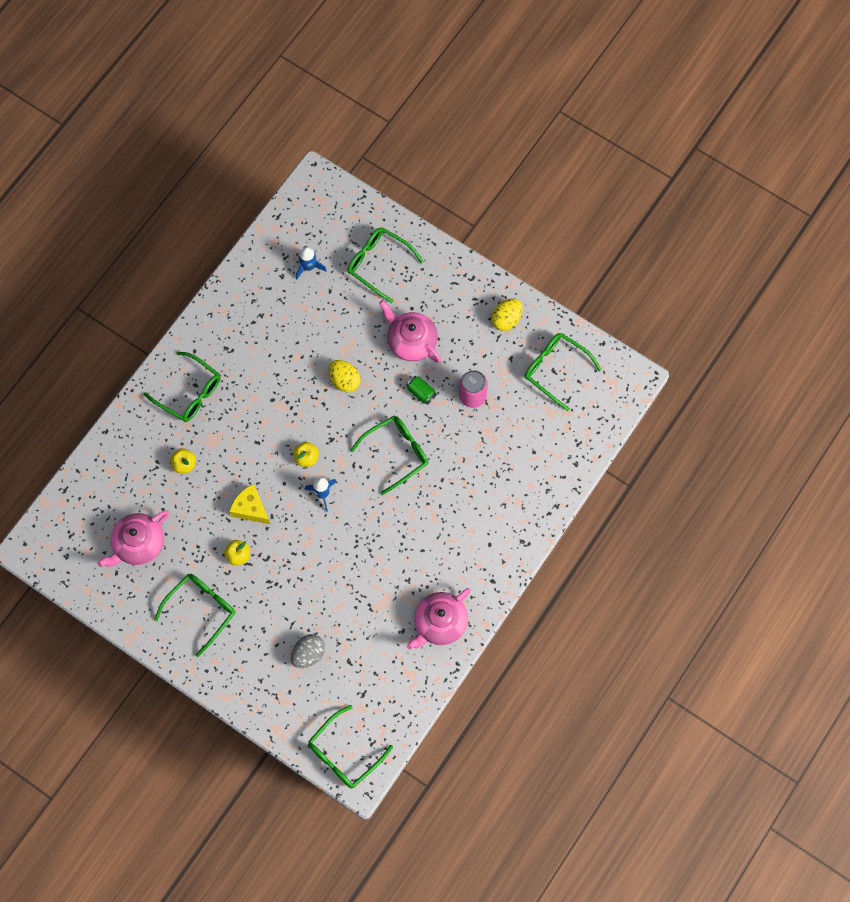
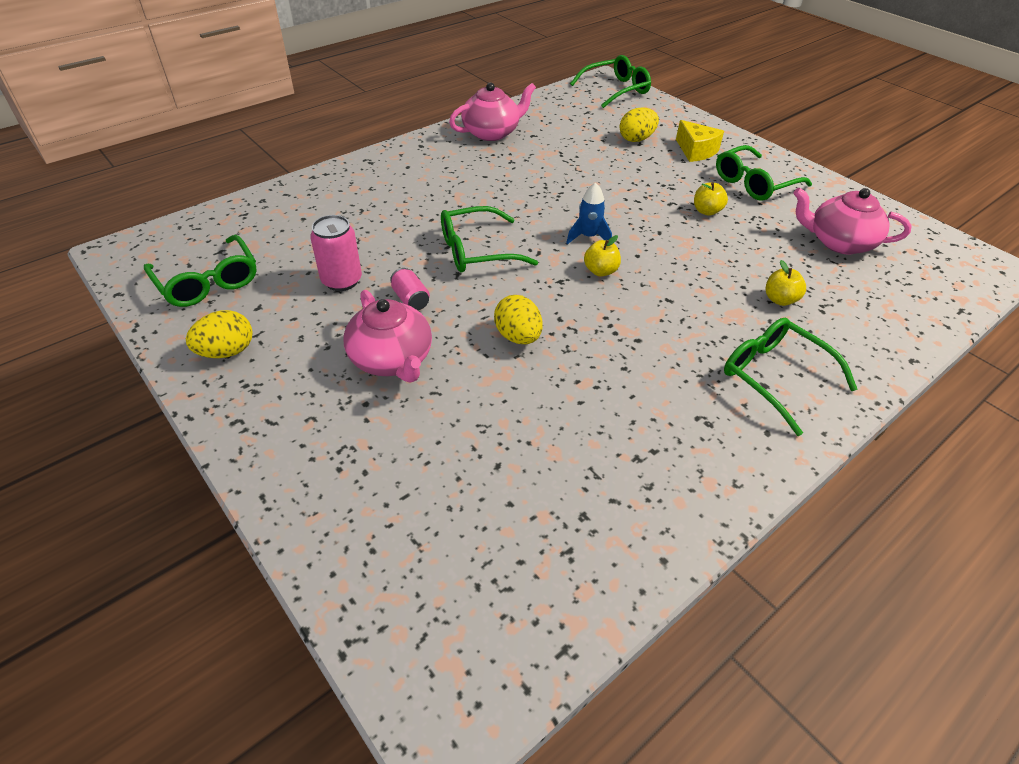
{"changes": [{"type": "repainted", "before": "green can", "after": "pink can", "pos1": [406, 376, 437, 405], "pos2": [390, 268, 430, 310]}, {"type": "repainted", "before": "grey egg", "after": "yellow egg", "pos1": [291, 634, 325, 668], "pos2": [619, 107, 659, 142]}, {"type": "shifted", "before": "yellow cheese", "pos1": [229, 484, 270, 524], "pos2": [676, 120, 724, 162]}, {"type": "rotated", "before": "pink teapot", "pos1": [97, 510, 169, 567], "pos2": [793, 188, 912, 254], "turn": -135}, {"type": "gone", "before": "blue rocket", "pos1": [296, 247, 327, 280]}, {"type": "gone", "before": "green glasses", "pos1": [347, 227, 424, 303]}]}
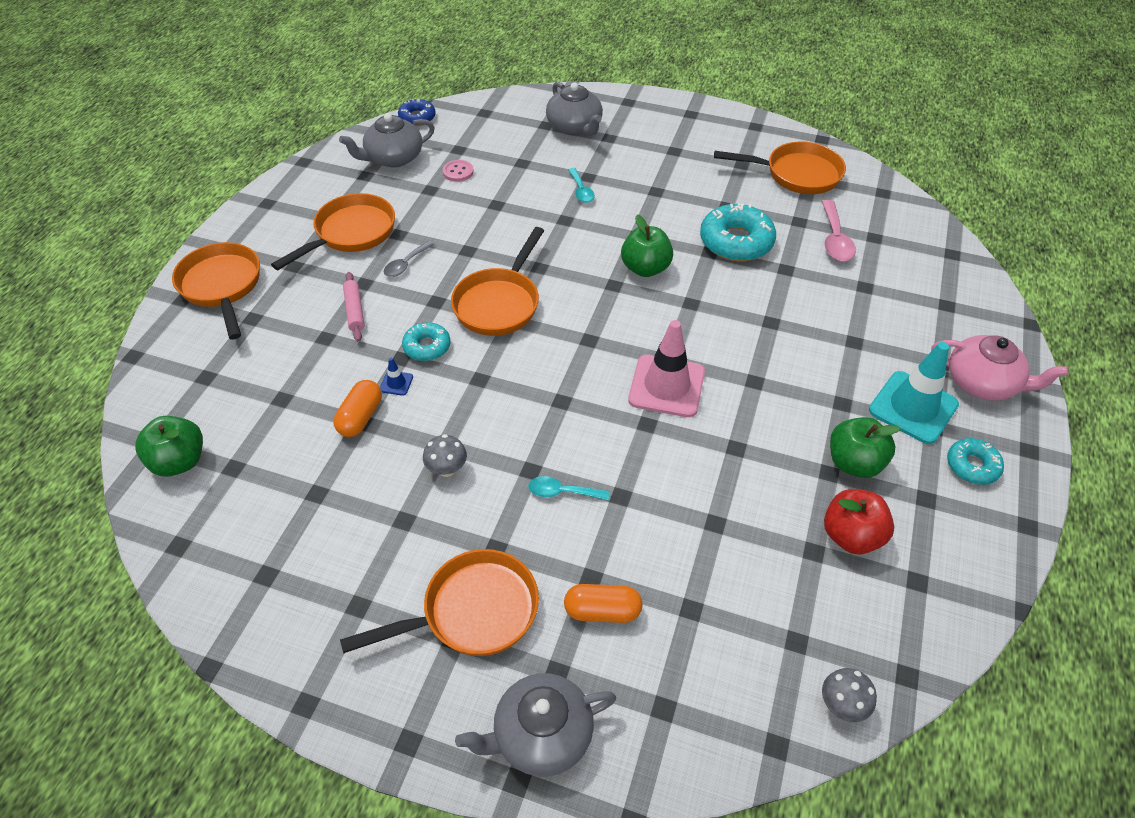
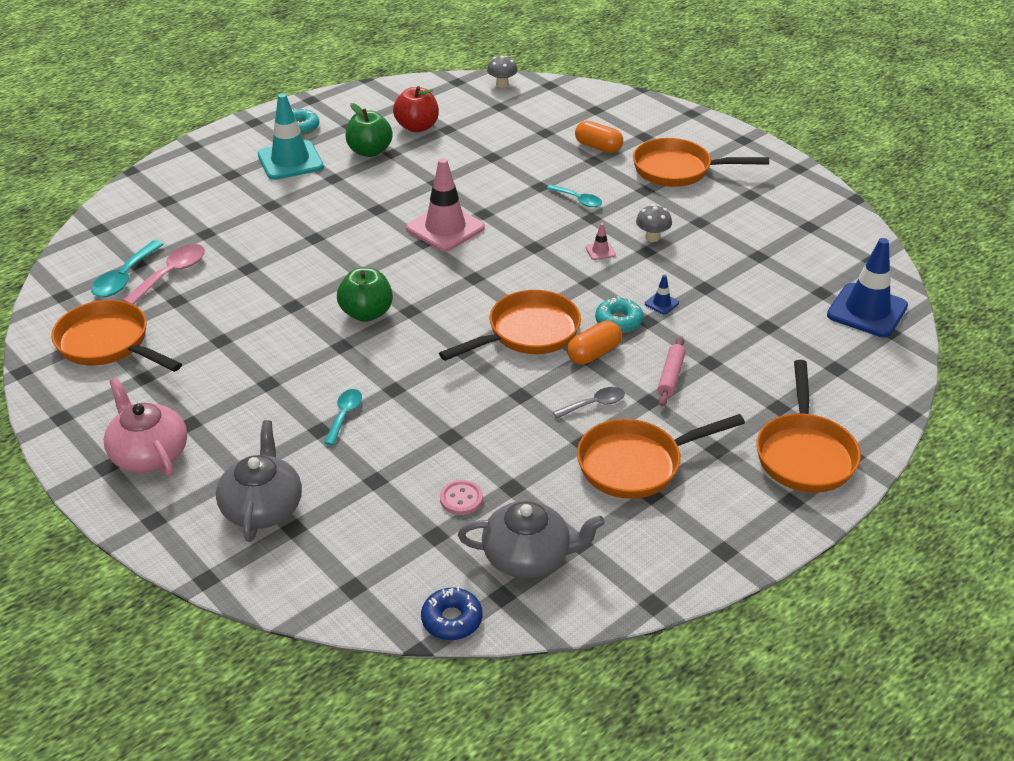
{"changes": [{"type": "new", "after": "turquoise spoon", "pos2": [91, 240, 164, 297]}, {"type": "shifted", "before": "pink teapot", "pos1": [931, 335, 1069, 401], "pos2": [104, 378, 187, 477]}, {"type": "shifted", "before": "orange capsule", "pos1": [333, 380, 382, 437], "pos2": [567, 321, 622, 365]}, {"type": "new", "after": "pink traffic cone", "pos2": [585, 223, 616, 260]}, {"type": "swapped", "before": "green apple", "after": "blue traffic cone", "pos1": [135, 416, 203, 476], "pos2": [827, 238, 908, 337]}, {"type": "gone", "before": "grey teapot", "pos1": [455, 673, 616, 776]}, {"type": "gone", "before": "turquoise donut", "pos1": [700, 203, 776, 261]}]}
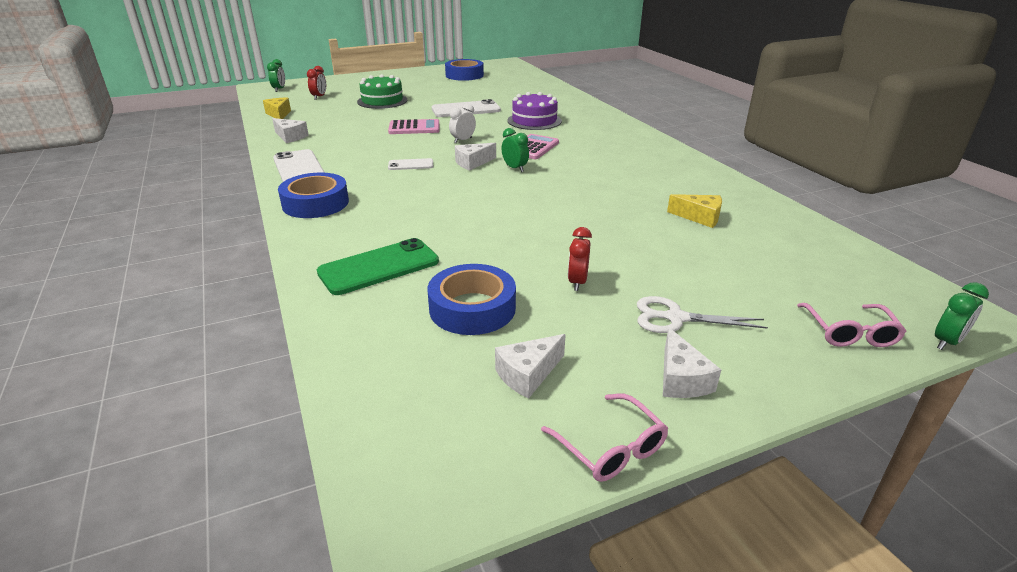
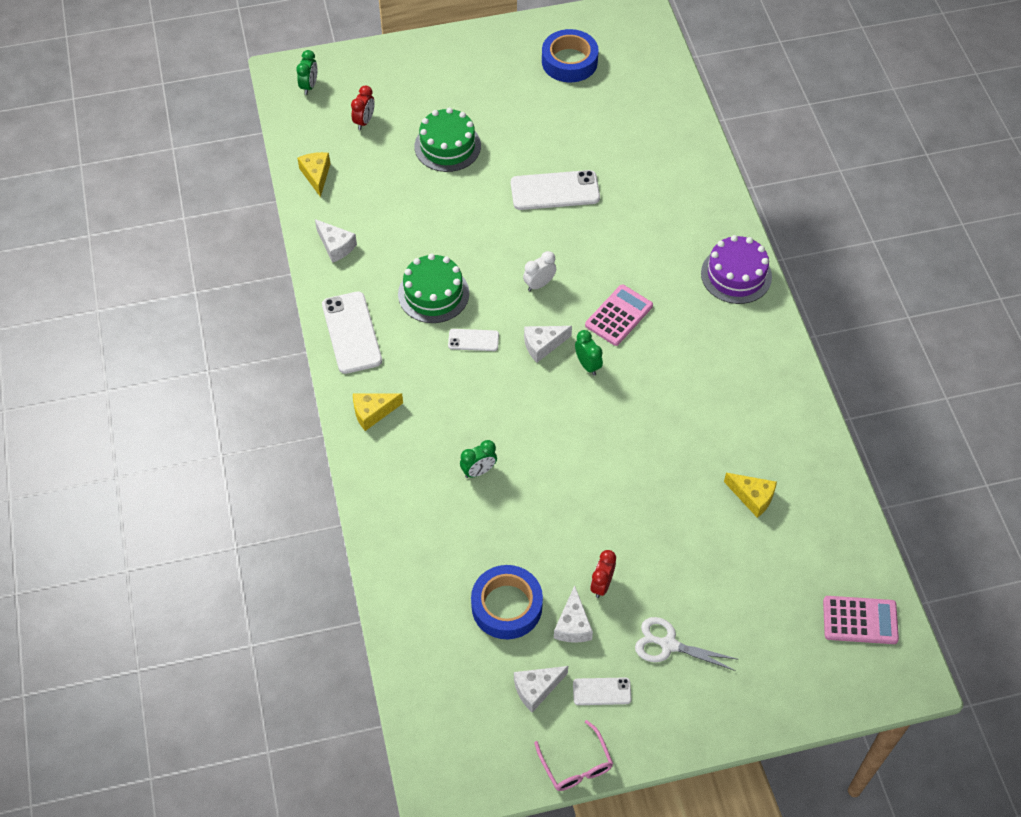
{"changes": [{"type": "swapped", "before": "blue tape", "after": "yellow cheese", "pos1": [278, 173, 349, 218], "pos2": [353, 393, 403, 431]}, {"type": "new", "after": "green cake", "pos2": [398, 254, 469, 323]}, {"type": "shifted", "before": "green clock", "pos1": [935, 282, 989, 350], "pos2": [460, 440, 497, 478]}, {"type": "shifted", "before": "white cheese", "pos1": [663, 328, 721, 398], "pos2": [554, 585, 593, 643]}, {"type": "new", "after": "white phone", "pos2": [573, 677, 631, 705]}, {"type": "shifted", "before": "purple cake", "pos1": [507, 92, 562, 130], "pos2": [701, 235, 772, 304]}, {"type": "shifted", "before": "pink calculator", "pos1": [388, 119, 440, 134], "pos2": [823, 596, 899, 644]}, {"type": "gone", "before": "green phone", "pos1": [317, 238, 439, 295]}, {"type": "gone", "before": "pink glasses", "pos1": [797, 303, 907, 347]}]}
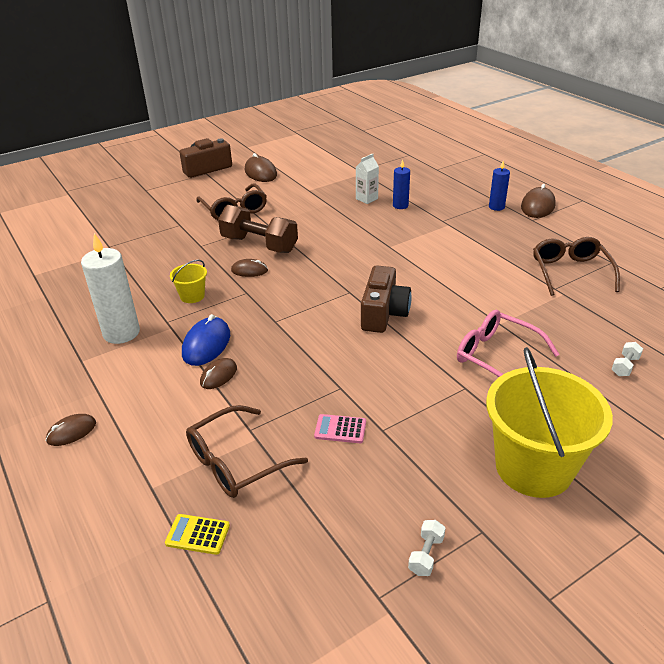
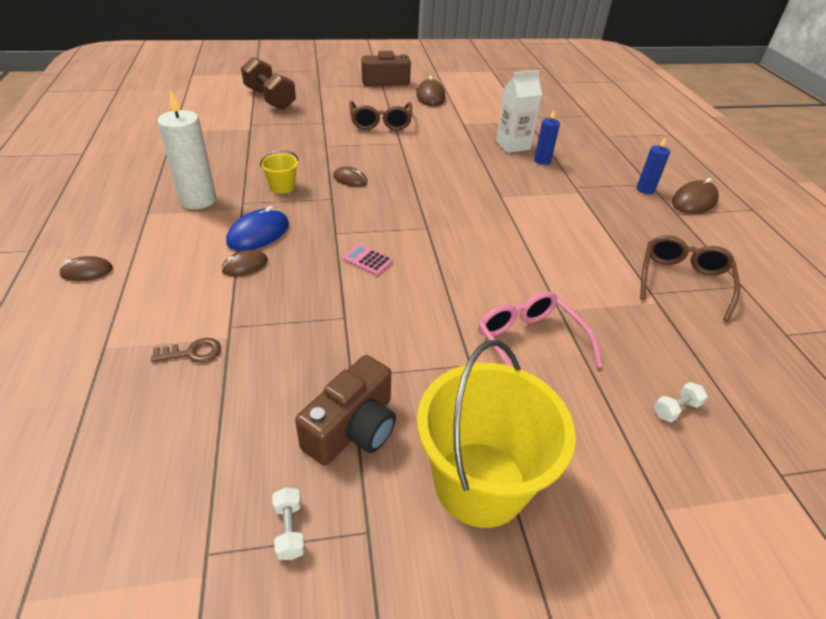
{"changes": [{"type": "swapped", "before": "brown glasses", "after": "brown key", "pos1": [186, 405, 308, 498], "pos2": [151, 338, 221, 363]}, {"type": "shifted", "before": "brown dumbbell", "pos1": [218, 205, 298, 253], "pos2": [241, 57, 296, 110]}, {"type": "rotated", "before": "white dumbbell", "pos1": [408, 520, 445, 576], "pos2": [272, 487, 305, 560], "turn": -60}, {"type": "shifted", "before": "brown camera", "pos1": [361, 265, 411, 333], "pos2": [295, 355, 396, 466]}, {"type": "shifted", "before": "pink calculator", "pos1": [314, 414, 366, 443], "pos2": [343, 244, 393, 276]}, {"type": "scaled", "before": "white carton", "pos1": [356, 153, 379, 204], "pos2": [496, 70, 542, 153], "scale": 1.52}, {"type": "gone", "before": "yellow calculator", "pos1": [165, 514, 230, 555]}]}
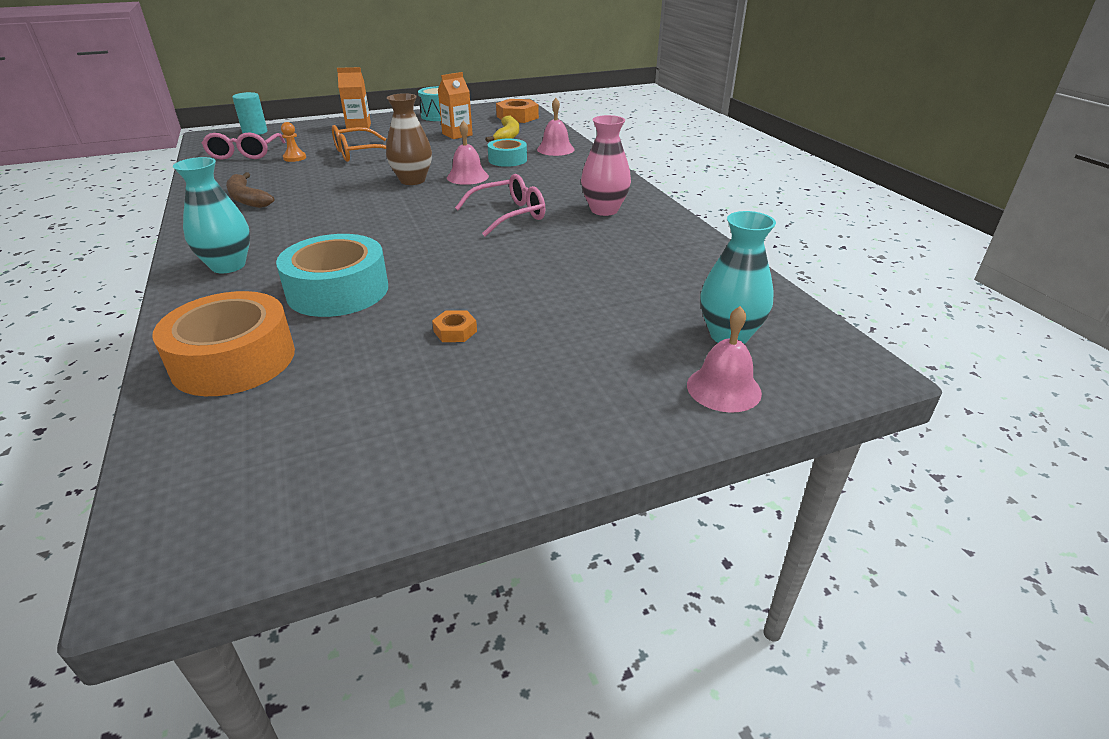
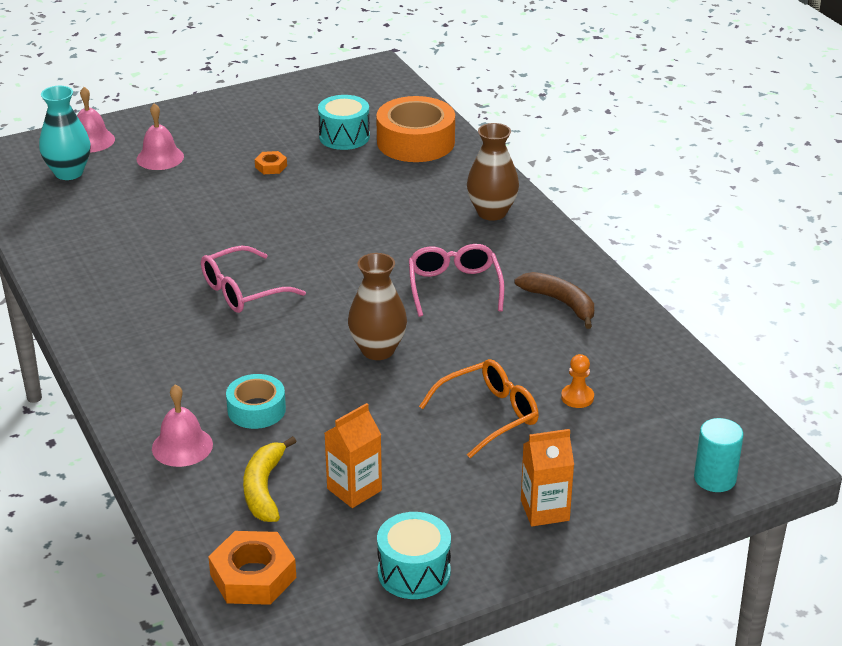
{"changes": [{"type": "shifted", "before": "pink bell", "pos1": [447, 121, 489, 185], "pos2": [136, 103, 184, 170]}, {"type": "new", "after": "turquoise drum", "pos2": [318, 95, 370, 150]}, {"type": "shifted", "before": "pink glasses", "pos1": [201, 132, 285, 159], "pos2": [409, 244, 504, 317]}, {"type": "repainted", "before": "turquoise vase", "after": "brown vase", "pos1": [173, 157, 250, 273], "pos2": [467, 123, 519, 221]}, {"type": "gone", "before": "turquoise tape", "pos1": [276, 234, 388, 317]}, {"type": "gone", "before": "pink vase", "pos1": [581, 115, 631, 216]}]}
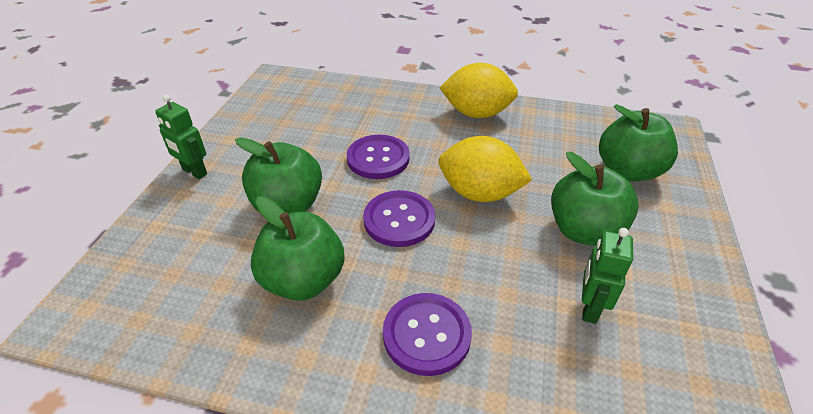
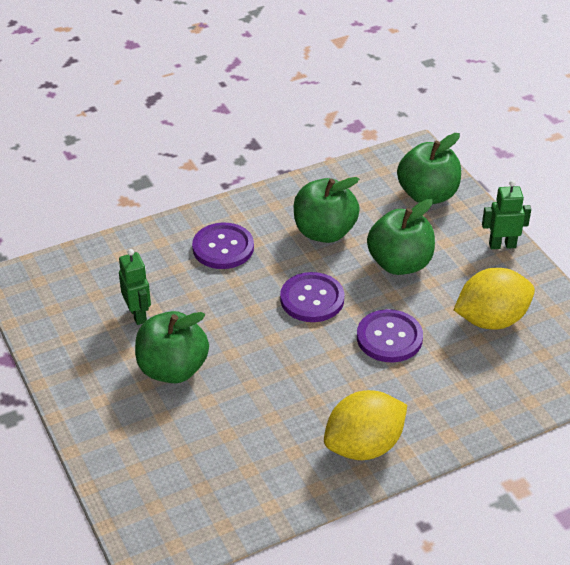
{"changes": [{"type": "shifted", "before": "green apple", "pos1": [599, 104, 678, 181], "pos2": [397, 133, 461, 204]}, {"type": "shifted", "before": "yellow lemon", "pos1": [439, 136, 532, 202], "pos2": [454, 268, 535, 330]}]}
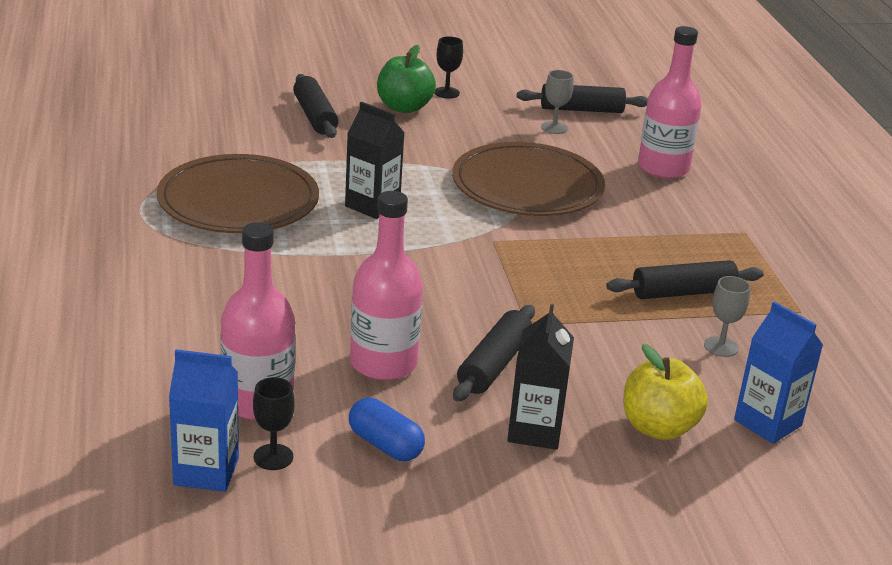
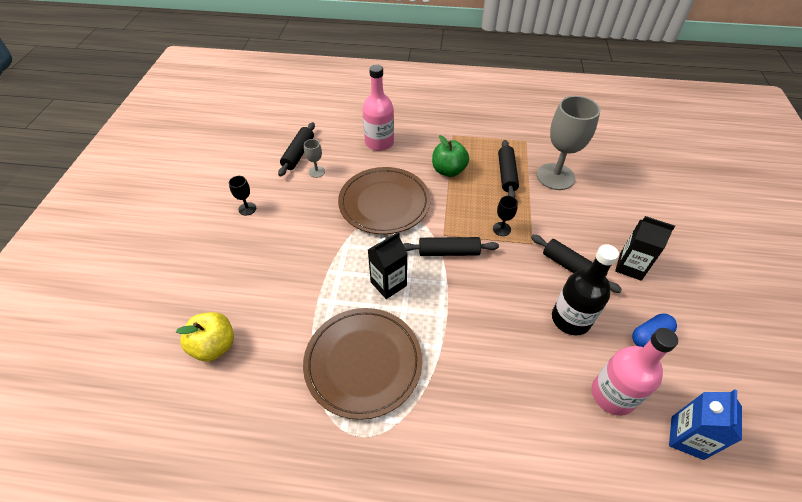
{"changes": [{"type": "shifted", "before": "yellow apple", "pos1": [623, 344, 708, 440], "pos2": [176, 312, 234, 362]}, {"type": "shifted", "before": "black rolling pin", "pos1": [293, 74, 339, 138], "pos2": [403, 237, 499, 256]}, {"type": "shifted", "before": "green apple", "pos1": [377, 45, 436, 113], "pos2": [432, 135, 469, 177]}, {"type": "shifted", "before": "black goblet", "pos1": [253, 377, 295, 470], "pos2": [493, 196, 518, 236]}, {"type": "scaled", "before": "grey goblet", "pos1": [704, 276, 751, 357], "pos2": [537, 96, 601, 190], "scale": 2.29}, {"type": "repainted", "before": "pink bottle", "after": "black bottle", "pos1": [350, 191, 423, 380], "pos2": [552, 244, 619, 335]}, {"type": "gone", "before": "blue carton", "pos1": [734, 301, 823, 444]}]}
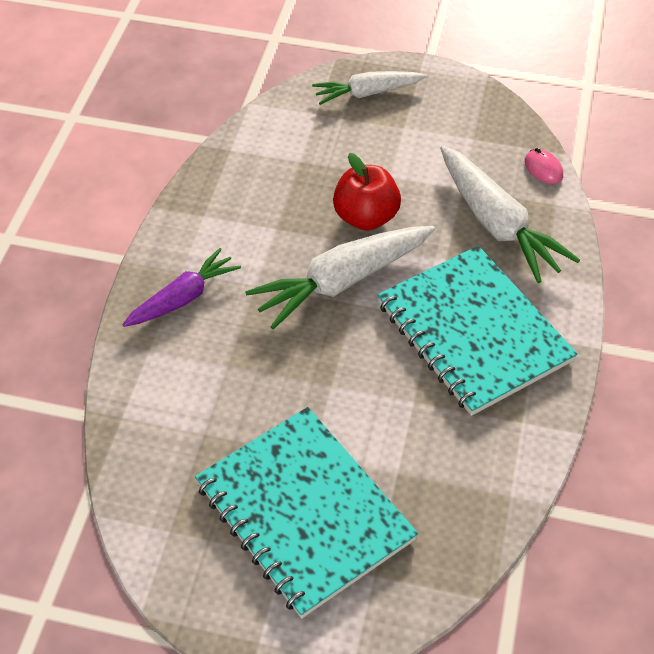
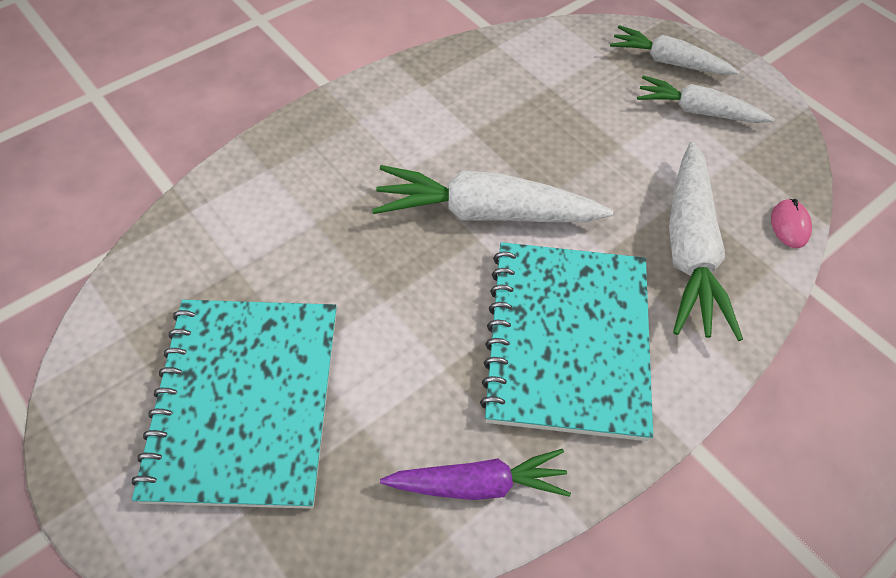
{"changes": [{"type": "shifted", "before": "purple carrot", "pos1": [122, 248, 241, 327], "pos2": [380, 449, 571, 500]}, {"type": "new", "after": "white carrot", "pos2": [637, 76, 774, 123]}, {"type": "gone", "before": "red apple", "pos1": [333, 153, 401, 231]}]}
